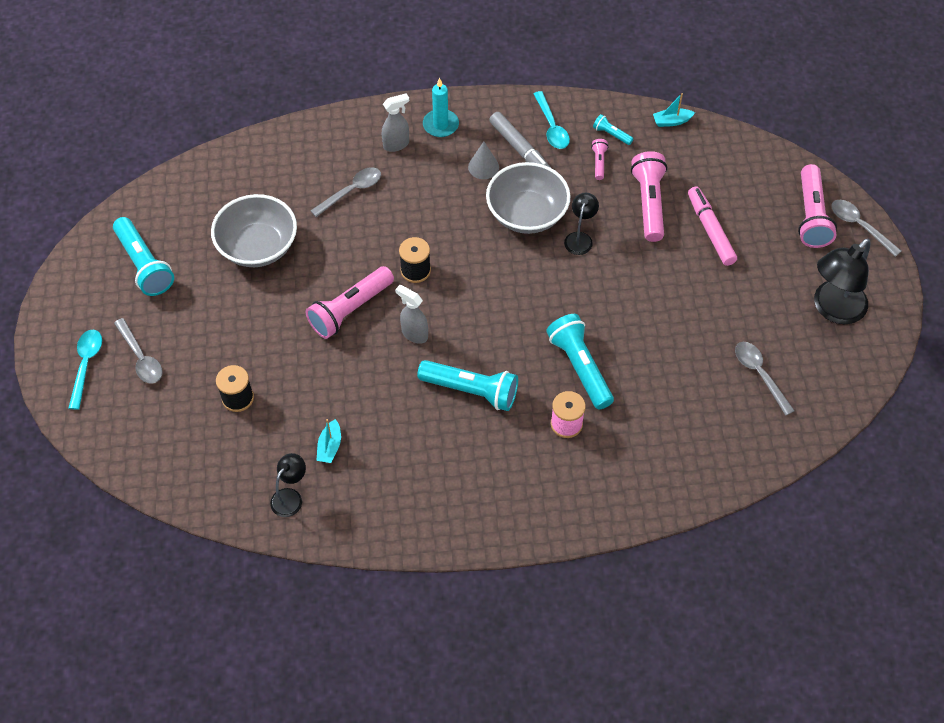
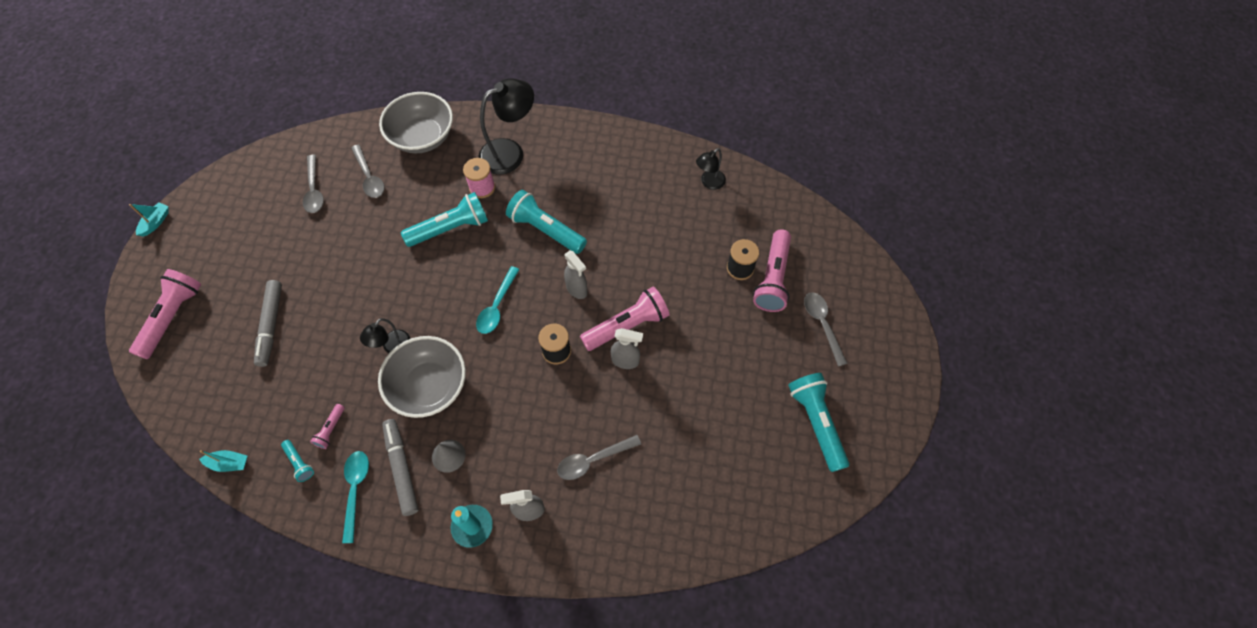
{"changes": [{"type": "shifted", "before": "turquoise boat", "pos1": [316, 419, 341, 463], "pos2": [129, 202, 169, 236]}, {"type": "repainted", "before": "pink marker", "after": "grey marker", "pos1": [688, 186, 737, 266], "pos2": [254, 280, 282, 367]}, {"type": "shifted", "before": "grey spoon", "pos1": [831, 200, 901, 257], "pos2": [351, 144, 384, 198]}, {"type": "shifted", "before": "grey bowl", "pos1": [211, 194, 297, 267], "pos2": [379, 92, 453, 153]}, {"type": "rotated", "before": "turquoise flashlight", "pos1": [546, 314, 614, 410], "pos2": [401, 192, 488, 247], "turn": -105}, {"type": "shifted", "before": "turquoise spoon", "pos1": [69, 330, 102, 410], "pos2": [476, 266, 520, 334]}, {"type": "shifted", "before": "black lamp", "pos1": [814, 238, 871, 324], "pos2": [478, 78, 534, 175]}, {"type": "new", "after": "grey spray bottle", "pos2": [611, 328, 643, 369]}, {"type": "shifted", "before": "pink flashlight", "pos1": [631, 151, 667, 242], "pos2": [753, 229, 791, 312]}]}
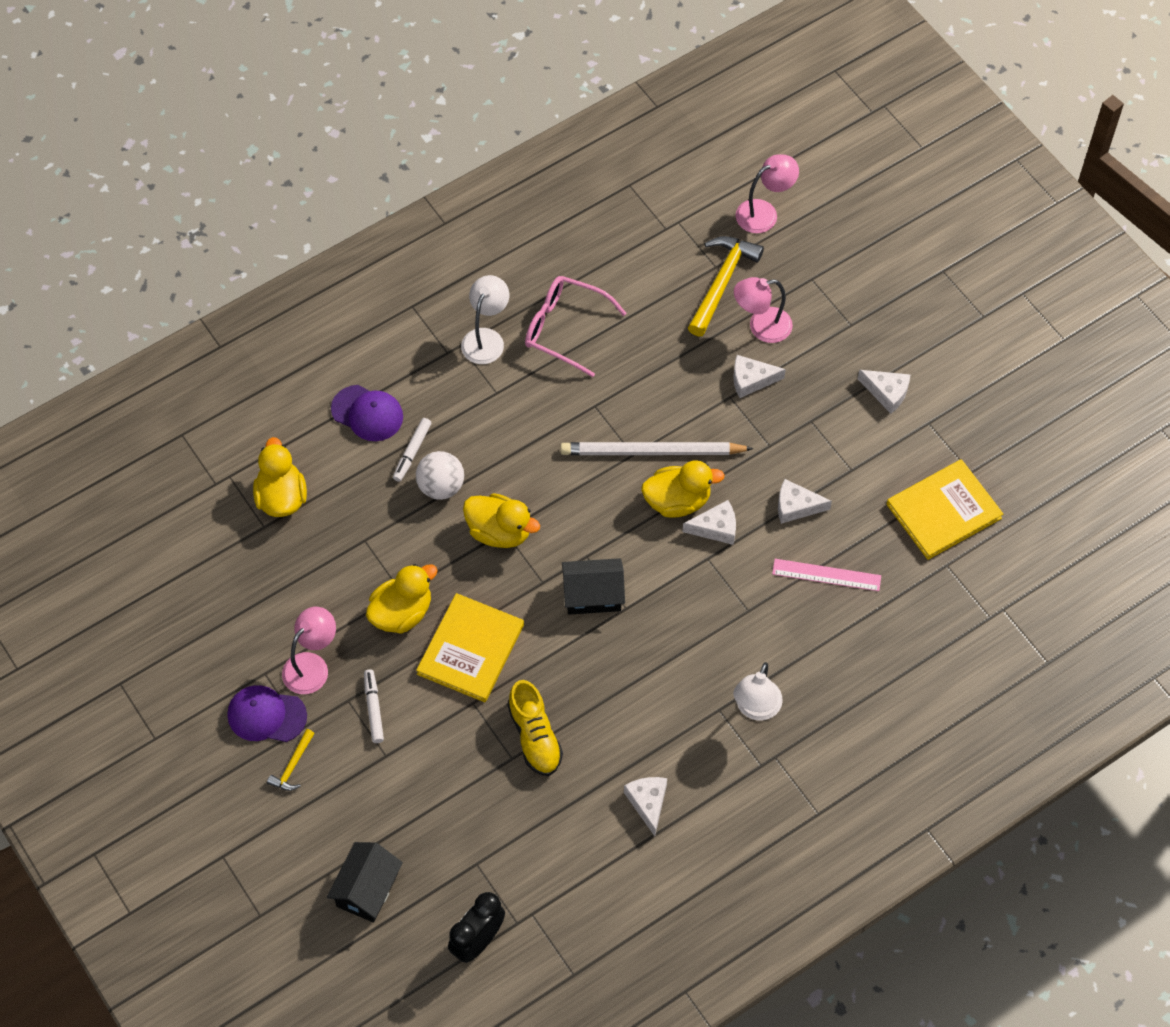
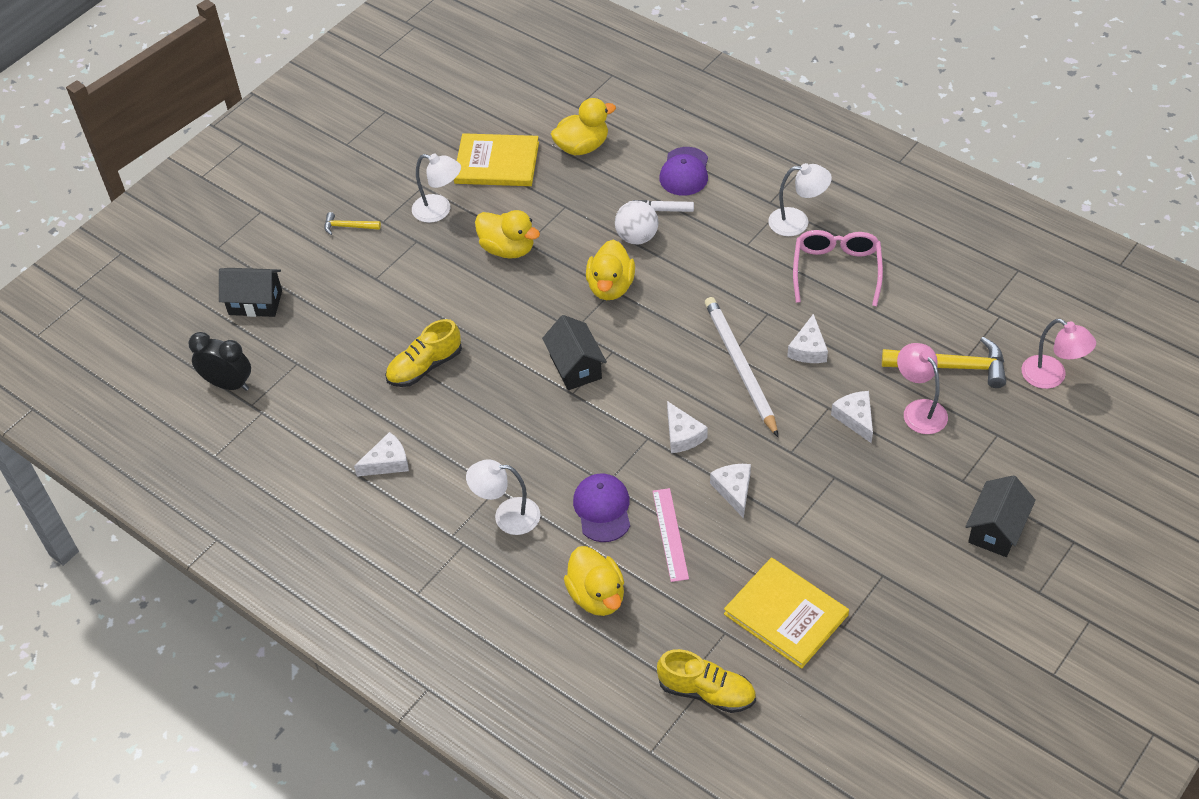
{"changes": [{"type": "repainted", "before": "pink lamp", "after": "white lamp", "pos1": [282, 607, 336, 694], "pos2": [412, 153, 461, 223]}, {"type": "shifted", "before": "yellow book", "pos1": [416, 593, 524, 702], "pos2": [454, 133, 539, 186]}, {"type": "shifted", "before": "yellow duck", "pos1": [641, 460, 725, 518], "pos2": [564, 546, 624, 616]}, {"type": "shifted", "before": "purple cap", "pos1": [228, 685, 307, 742], "pos2": [573, 473, 630, 542]}, {"type": "new", "after": "yellow shoe", "pos2": [657, 649, 756, 713]}, {"type": "shifted", "before": "white cheese", "pos1": [858, 370, 910, 414], "pos2": [787, 314, 828, 363]}, {"type": "new", "after": "black house", "pos2": [965, 475, 1036, 557]}, {"type": "gone", "before": "white marker", "pos1": [364, 669, 384, 743]}]}
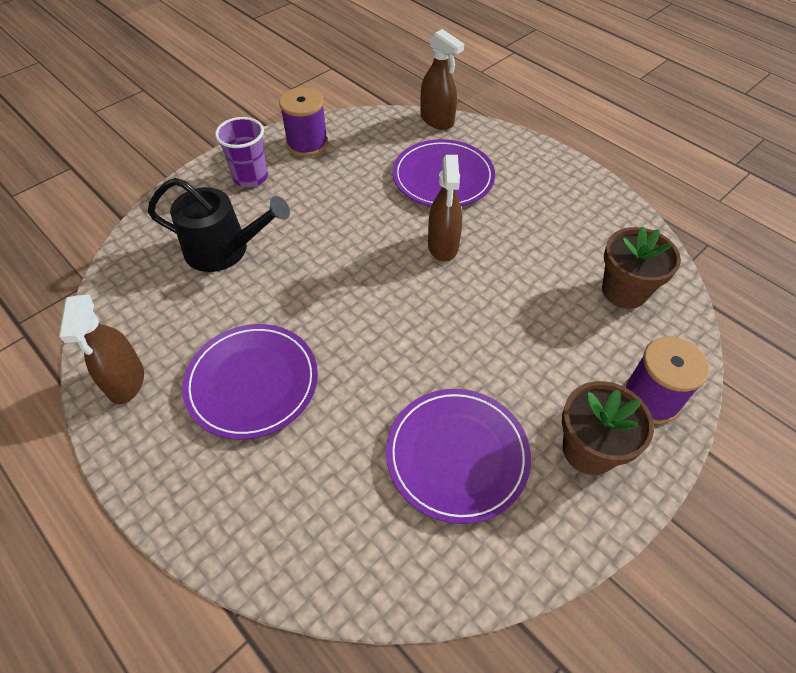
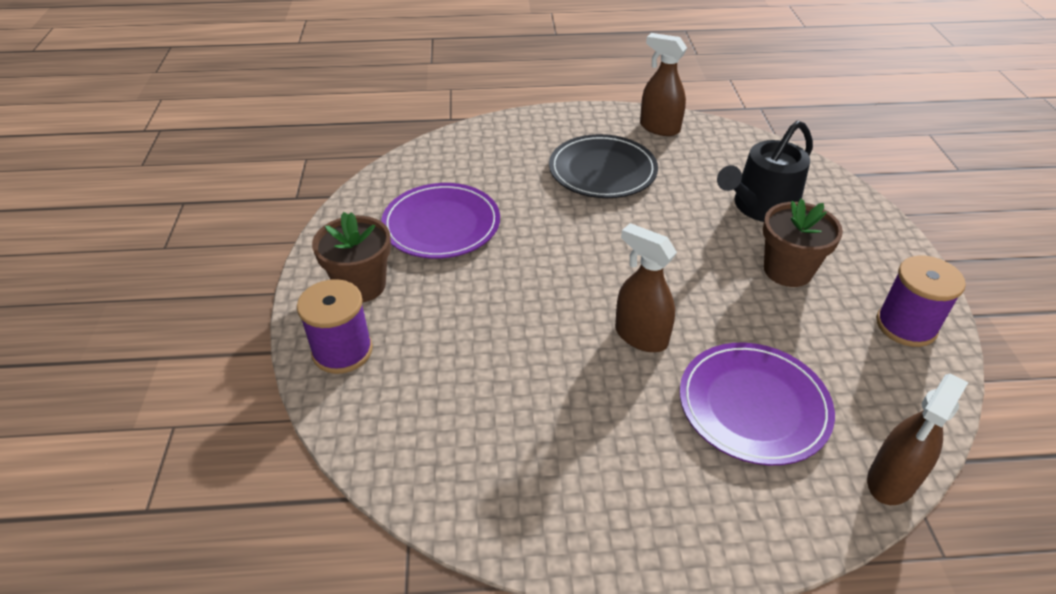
{"changes": [{"type": "repainted", "before": "purple plate", "after": "black plate", "pos1": [182, 324, 318, 440], "pos2": [549, 134, 658, 198]}, {"type": "shifted", "before": "brown flower pot", "pos1": [602, 226, 681, 309], "pos2": [763, 199, 843, 287]}, {"type": "rotated", "before": "brown spray bottle", "pos1": [421, 29, 464, 130], "pos2": [867, 374, 968, 505], "turn": -45}, {"type": "gone", "before": "purple cup", "pos1": [215, 117, 268, 187]}]}
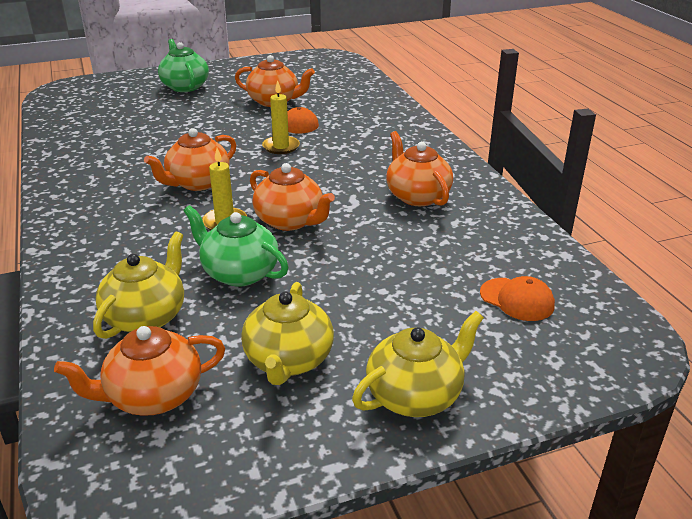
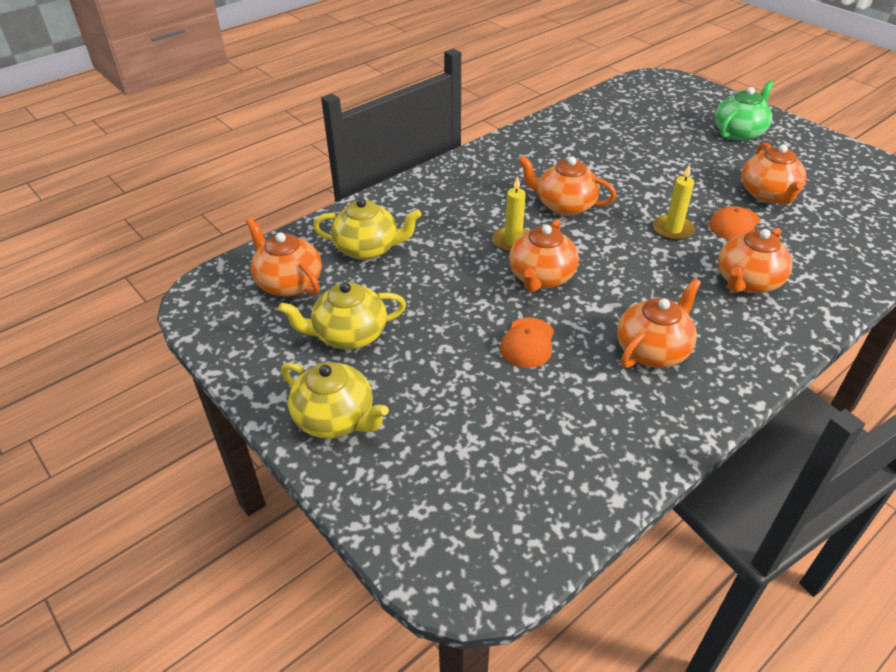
{"changes": [{"type": "shifted", "before": "orange cap", "pos1": [480, 276, 555, 321], "pos2": [500, 318, 554, 368]}, {"type": "new", "after": "orange teapot", "pos2": [718, 228, 793, 293]}, {"type": "gone", "before": "green teapot", "pos1": [184, 205, 288, 287]}]}
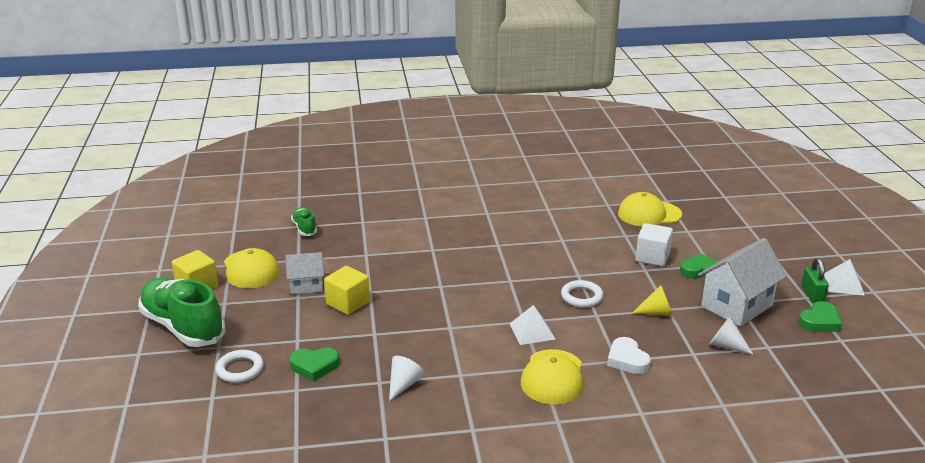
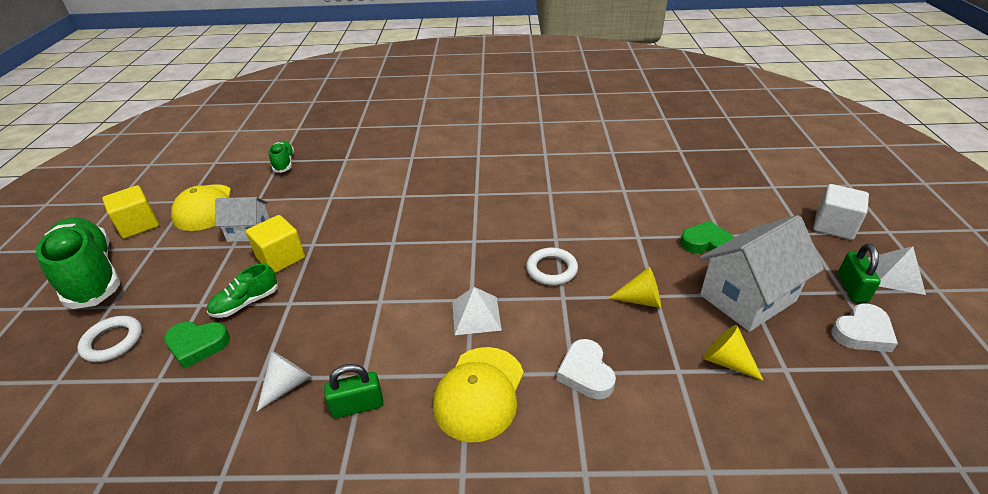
{"changes": [{"type": "new", "after": "green shoe", "pos2": [207, 263, 278, 318]}, {"type": "new", "after": "green padlock", "pos2": [324, 364, 383, 418]}, {"type": "repainted", "before": "white cone", "after": "yellow cone", "pos1": [710, 316, 753, 354], "pos2": [703, 325, 764, 381]}, {"type": "shifted", "before": "white cube", "pos1": [635, 223, 673, 266], "pos2": [813, 184, 869, 240]}, {"type": "repainted", "before": "green heart", "after": "white heart", "pos1": [798, 301, 842, 332], "pos2": [831, 304, 898, 352]}, {"type": "gone", "before": "yellow cap", "pos1": [618, 192, 682, 227]}]}
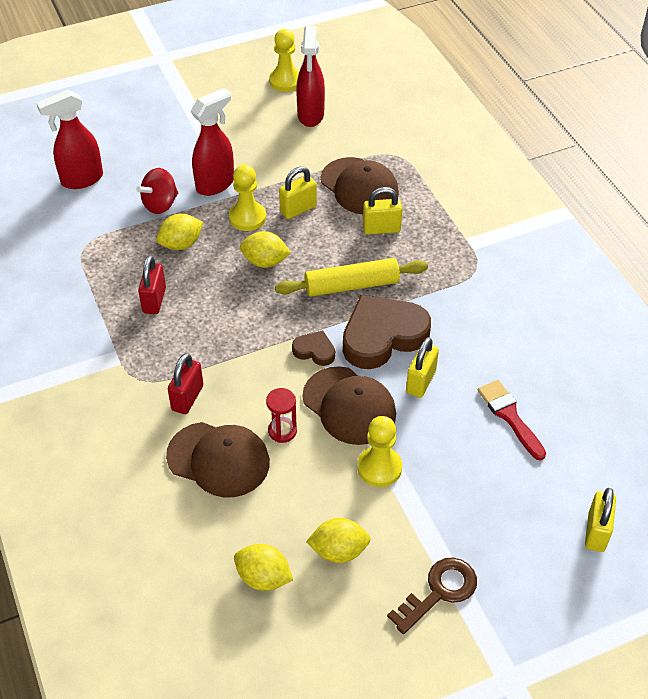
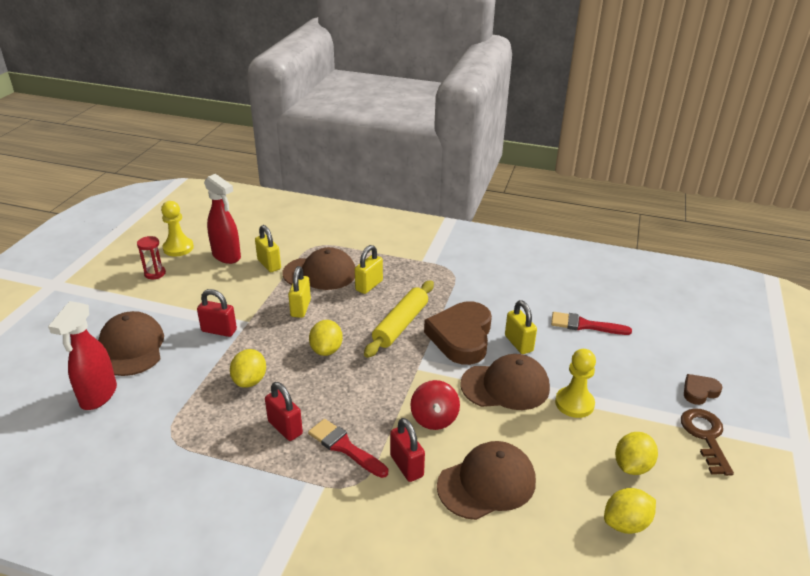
{"changes": [{"type": "new", "after": "brown cap", "pos2": [98, 311, 164, 376]}, {"type": "shifted", "before": "red hourglass", "pos1": [266, 388, 297, 443], "pos2": [137, 236, 166, 279]}, {"type": "swapped", "before": "red spray bottle", "after": "red padlock", "pos1": [191, 88, 234, 196], "pos2": [197, 289, 237, 337]}, {"type": "shifted", "before": "yellow padlock", "pos1": [585, 488, 616, 552], "pos2": [255, 225, 281, 272]}, {"type": "new", "after": "red brush", "pos2": [308, 419, 388, 478]}, {"type": "rotated", "before": "yellow lemon", "pos1": [240, 231, 291, 268], "pos2": [309, 320, 343, 356], "turn": -45}, {"type": "shifted", "before": "red spinning top", "pos1": [136, 168, 178, 214], "pos2": [410, 380, 460, 430]}, {"type": "shifted", "before": "brown heart", "pos1": [292, 330, 335, 366], "pos2": [684, 374, 723, 405]}, {"type": "gone", "before": "yellow pawn", "pos1": [229, 164, 266, 231]}]}
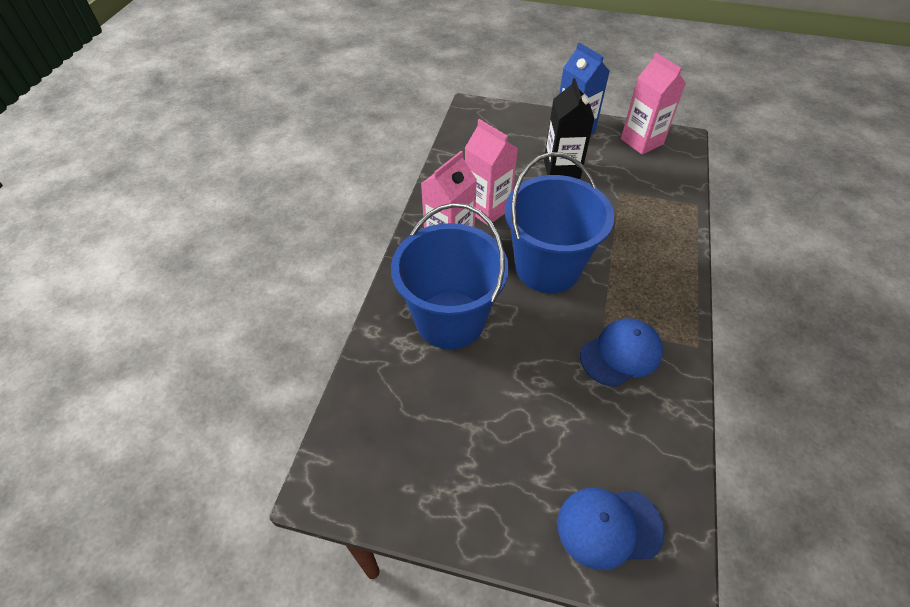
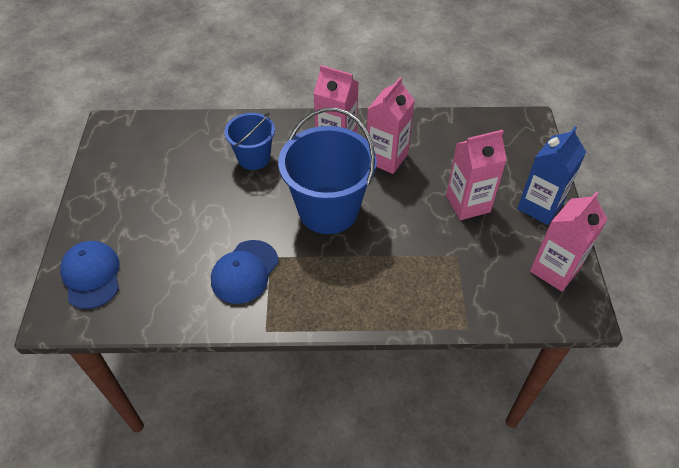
{"changes": [{"type": "rotated", "before": "blue cap", "pos1": [580, 318, 663, 387], "pos2": [211, 240, 279, 304], "turn": 75}, {"type": "scaled", "before": "blue bucket", "pos1": [391, 203, 509, 349], "pos2": [224, 112, 275, 170], "scale": 0.57}, {"type": "repainted", "before": "black carton", "after": "pink carton", "pos1": [544, 78, 595, 179], "pos2": [446, 130, 507, 220]}]}
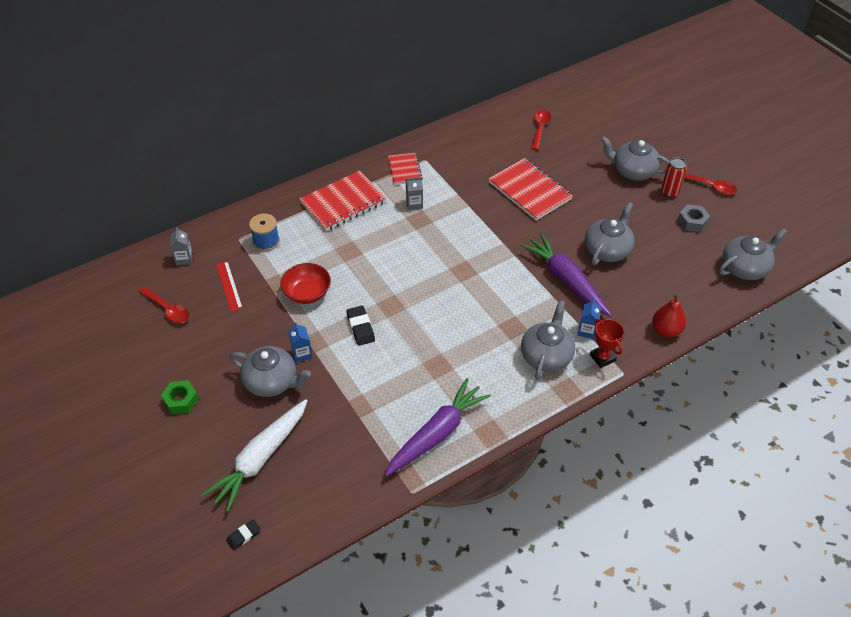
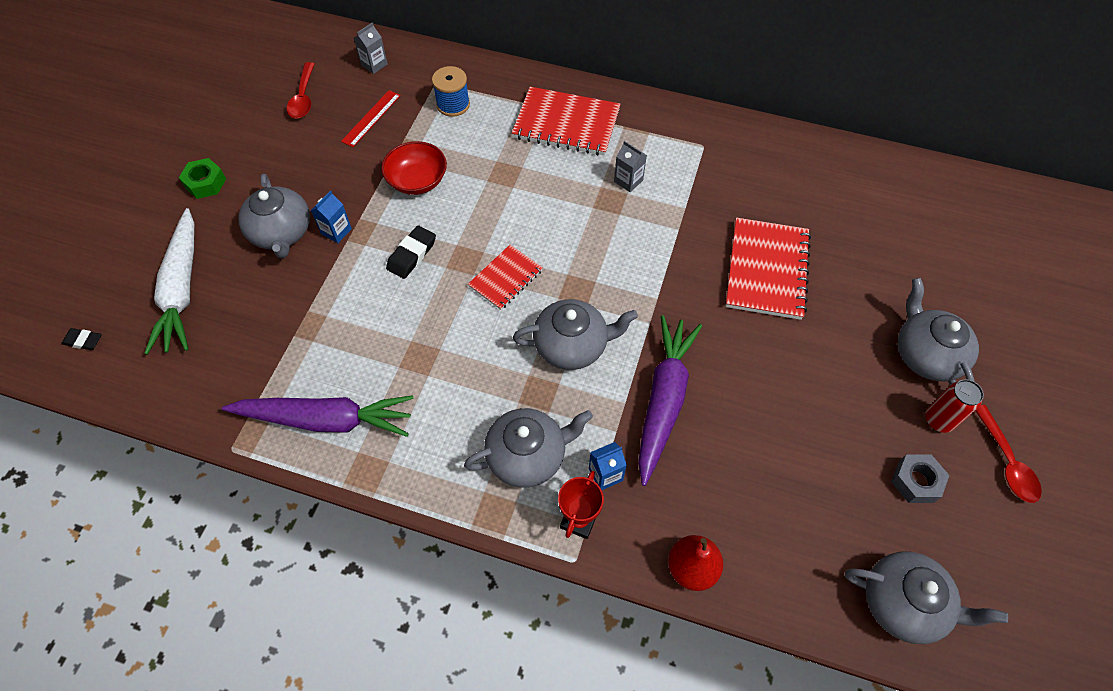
{"changes": [{"type": "rotated", "before": "white carrot", "pos1": [202, 399, 308, 512], "pos2": [144, 208, 195, 355], "turn": -90}, {"type": "shifted", "before": "red notebook", "pos1": [388, 153, 423, 185], "pos2": [468, 245, 543, 310]}, {"type": "shifted", "before": "grey teapot", "pos1": [585, 202, 635, 265], "pos2": [513, 299, 638, 370]}, {"type": "gone", "before": "red spoon", "pos1": [531, 110, 551, 150]}]}
